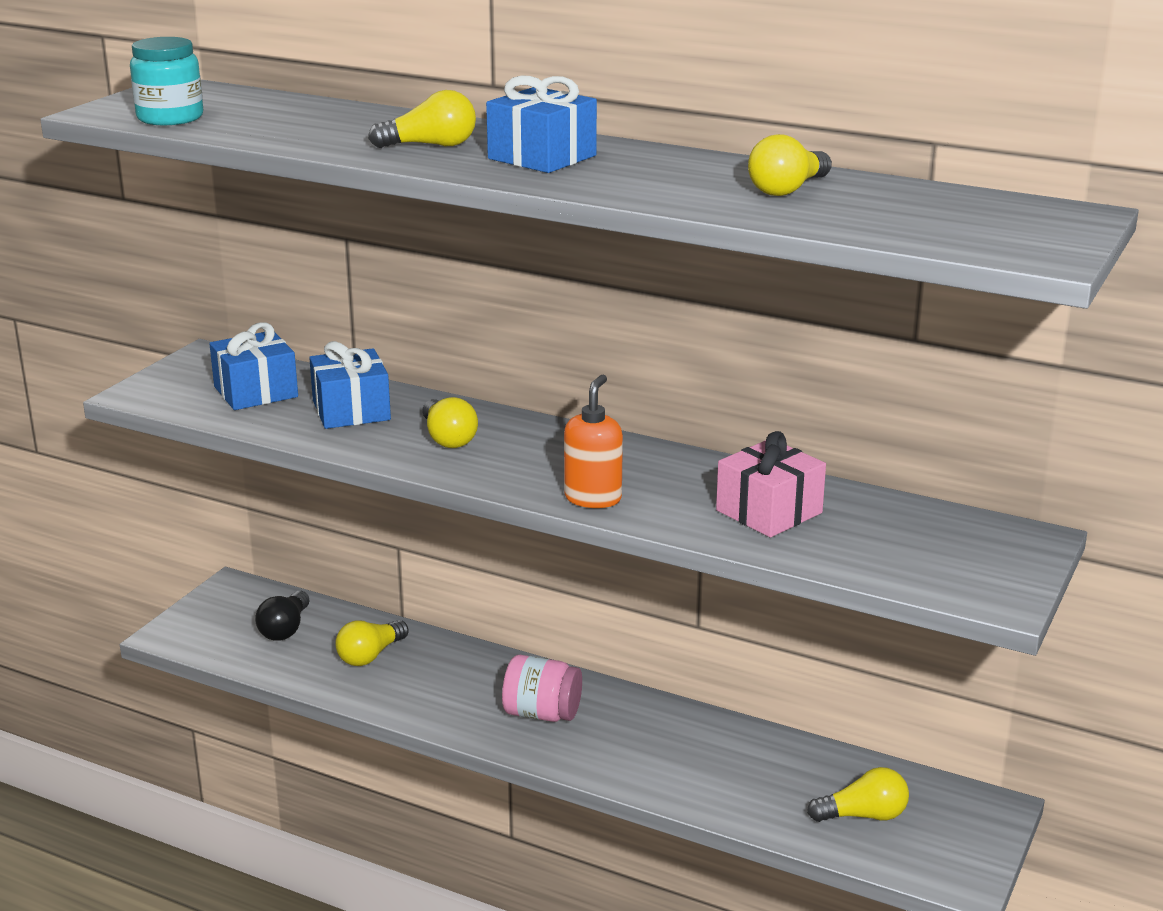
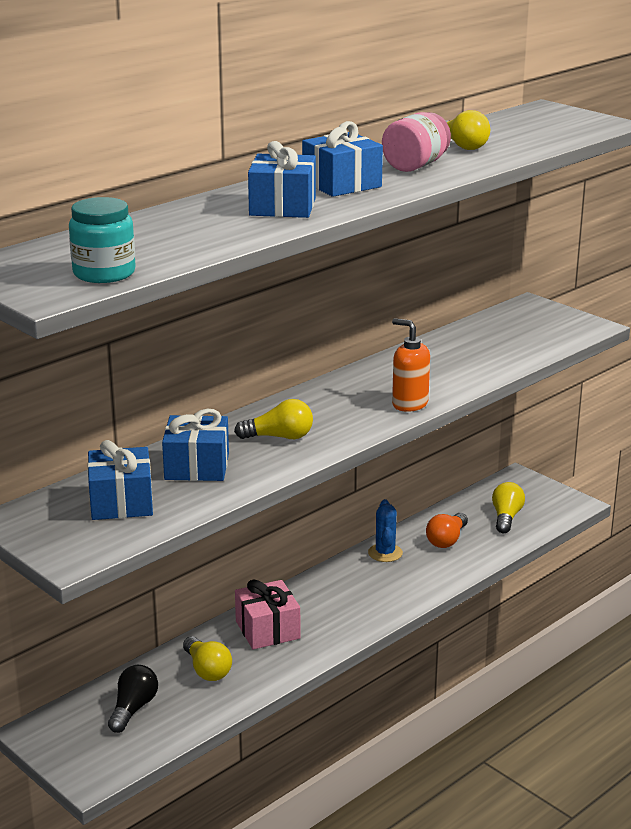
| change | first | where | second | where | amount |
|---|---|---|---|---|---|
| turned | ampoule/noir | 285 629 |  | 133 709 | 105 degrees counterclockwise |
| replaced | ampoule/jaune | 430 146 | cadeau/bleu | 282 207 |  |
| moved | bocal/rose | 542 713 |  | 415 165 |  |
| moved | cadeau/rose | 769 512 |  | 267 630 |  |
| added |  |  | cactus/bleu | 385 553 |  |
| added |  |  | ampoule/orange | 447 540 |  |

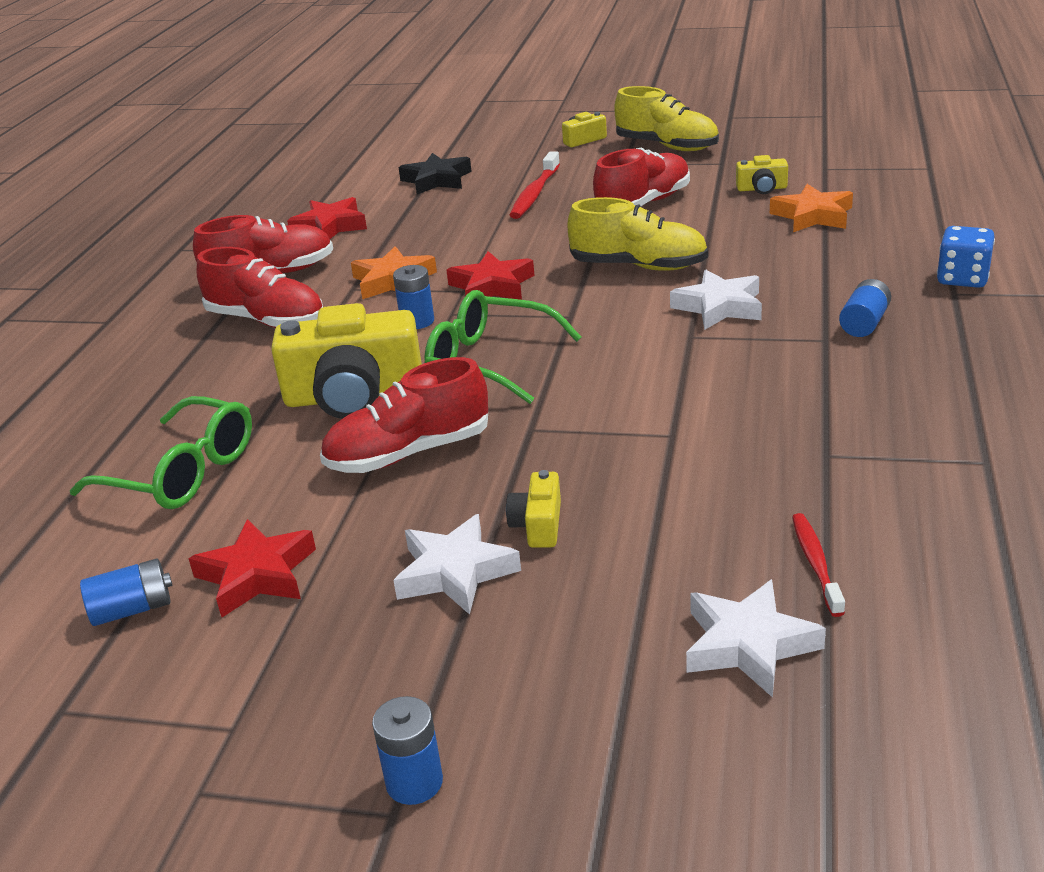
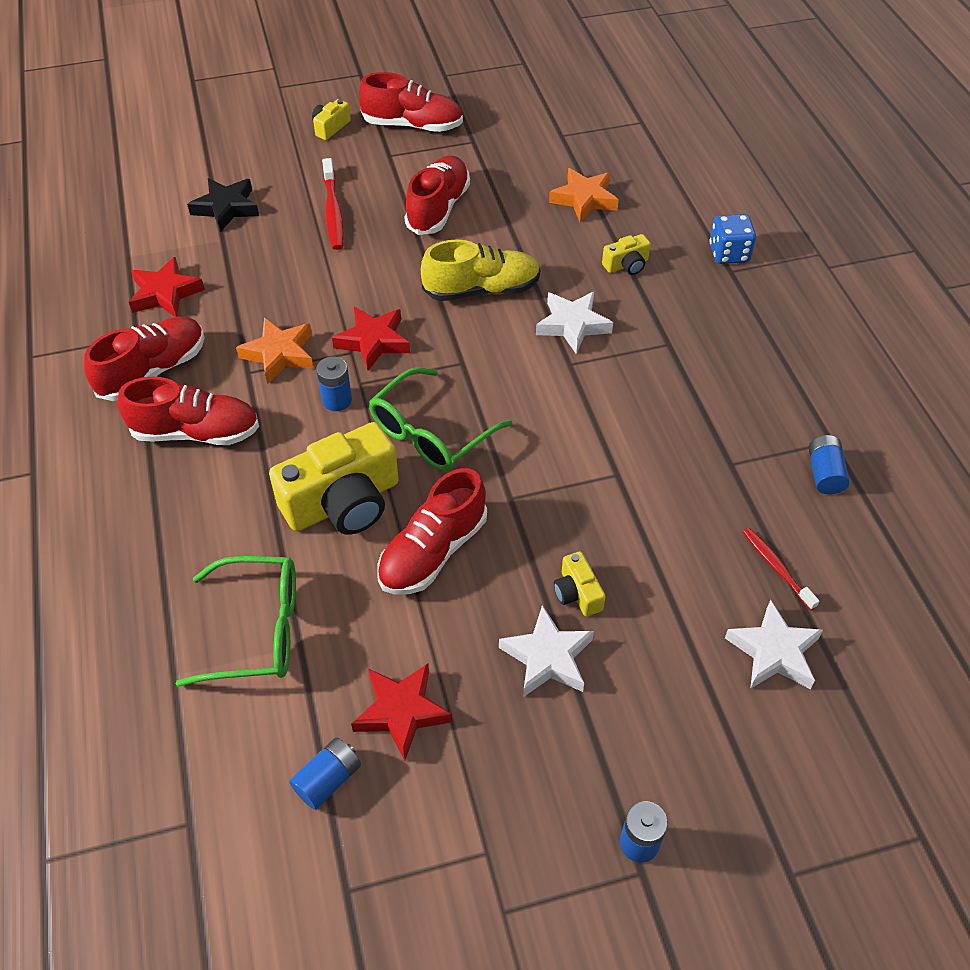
| change | first | where | second | where | amount |
|---|---|---|---|---|---|
| turned | lunettes/vert | 490 362 |  | 431 433 | 45 degrees counterclockwise |
| recoloured | chaussure/jaune | 667 146 | chaussure/rouge | 413 125 |  |
| moved | appareil photo/jaune | 762 189 |  | 626 265 |  |
| moved | pile/bleu | 864 323 |  | 824 473 |  |

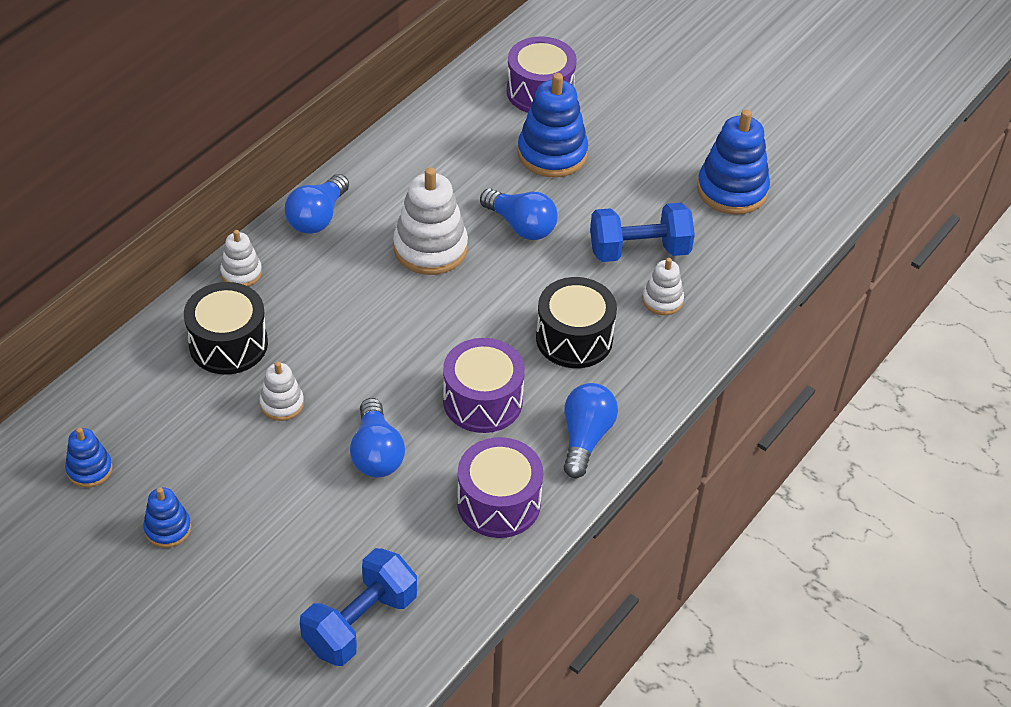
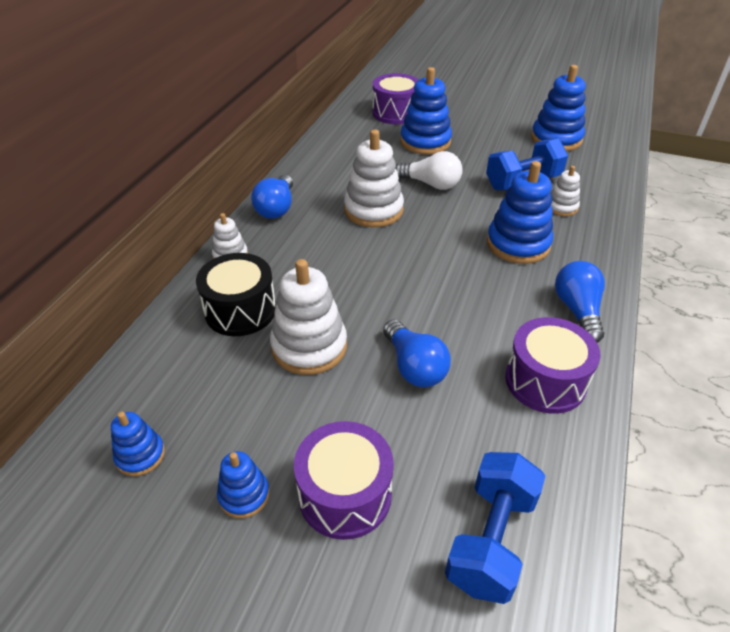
| change | first | where | second | where | amount |
|---|---|---|---|---|---|
| resized | jouet à empiler/blanc | 282 404 |  | 309 346 | x1.84 |
| moved | tambour/violet | 482 401 |  | 345 494 |  |
| recoloured | ampoule/bleu | 521 226 | ampoule/blanc | 431 184 |  |
| replaced | tambour/noir | 574 338 | jouet à empiler/bleu | 518 244 |  |

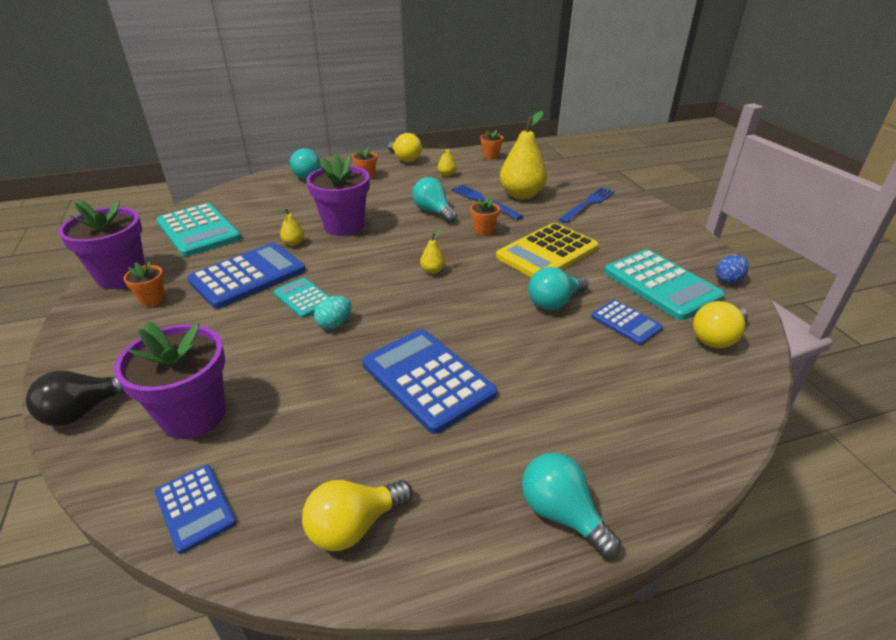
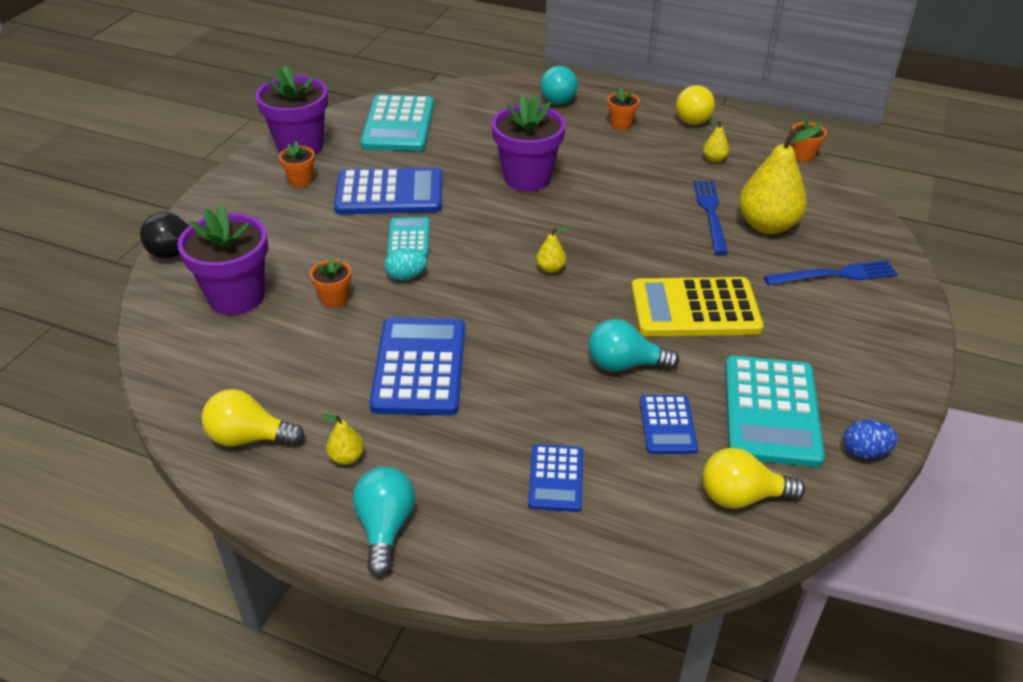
| change | first | where | second | where | amount |
|---|---|---|---|---|---|
| moved | calculatrice/bleu | 195 508 |  | 556 478 |  |
| moved | poire/jaune | 294 243 |  | 346 457 |  |
| removed | ampoule/turquoise | 433 212 |  |  |  |
| moved | pot de fleurs/orange | 484 231 |  | 334 299 |  |

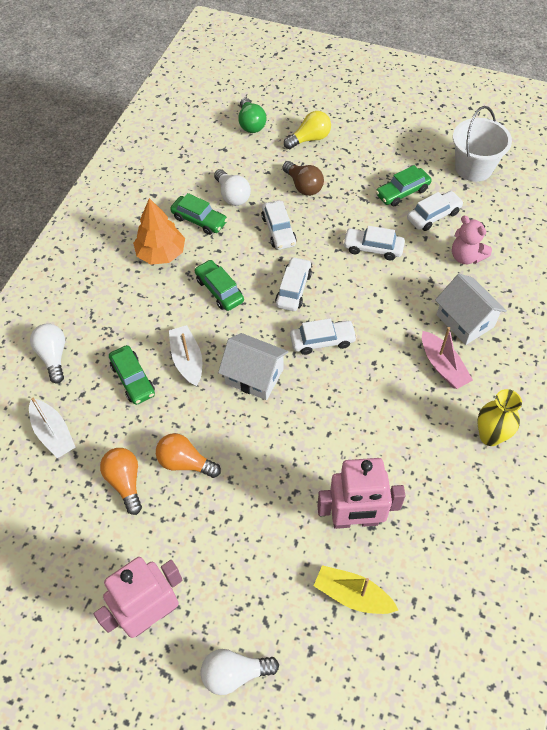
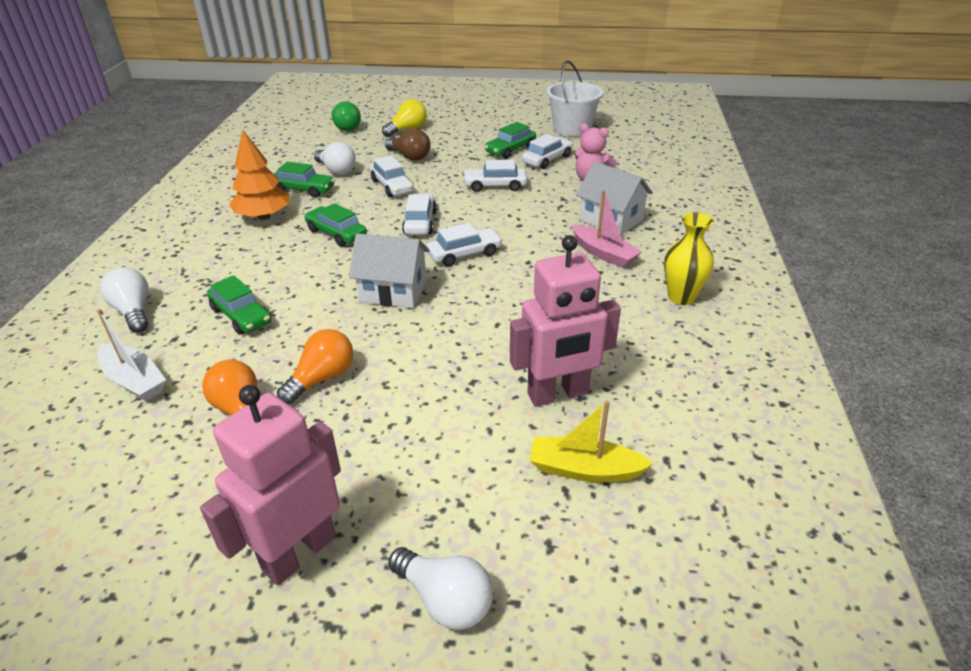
| change | first | where | second | where | amount |
|---|---|---|---|---|---|
| turned | ampoule/orange | 185 462 |  | 322 378 | 120 degrees clockwise |
| removed | bateau/blanc | 187 360 |  |  |  |
| turned | ampoule/blanc | 235 673 |  | 445 599 | 120 degrees counterclockwise |

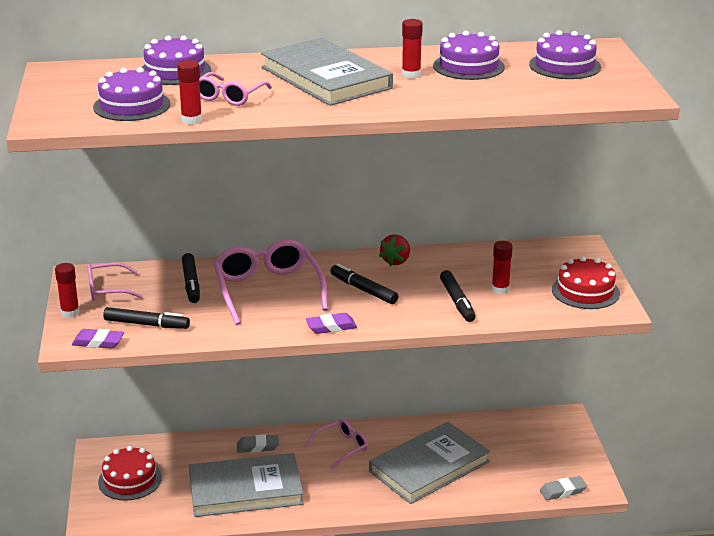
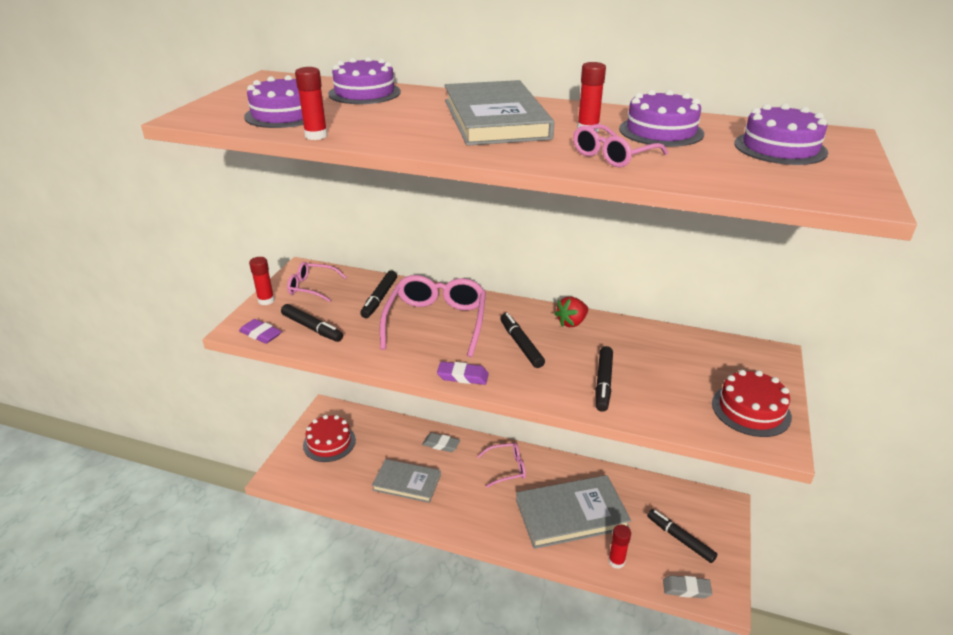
| change | first | where | second | where | amount |
|---|---|---|---|---|---|
| resized | livre/gris | 245 490 |  | 407 483 | x0.64 |
| moved | lunettes/rose | 229 96 |  | 613 155 |  |
| moved | bâton de colle/rouge | 500 289 |  | 616 561 |  |
| added |  |  | feutre/noir | 680 539 |  |

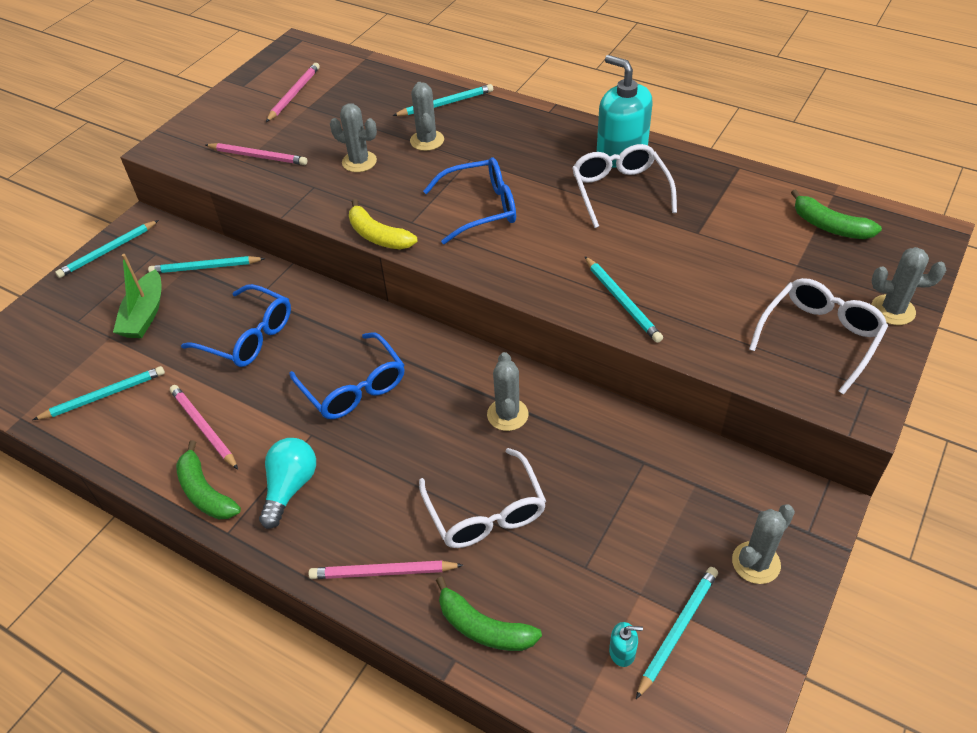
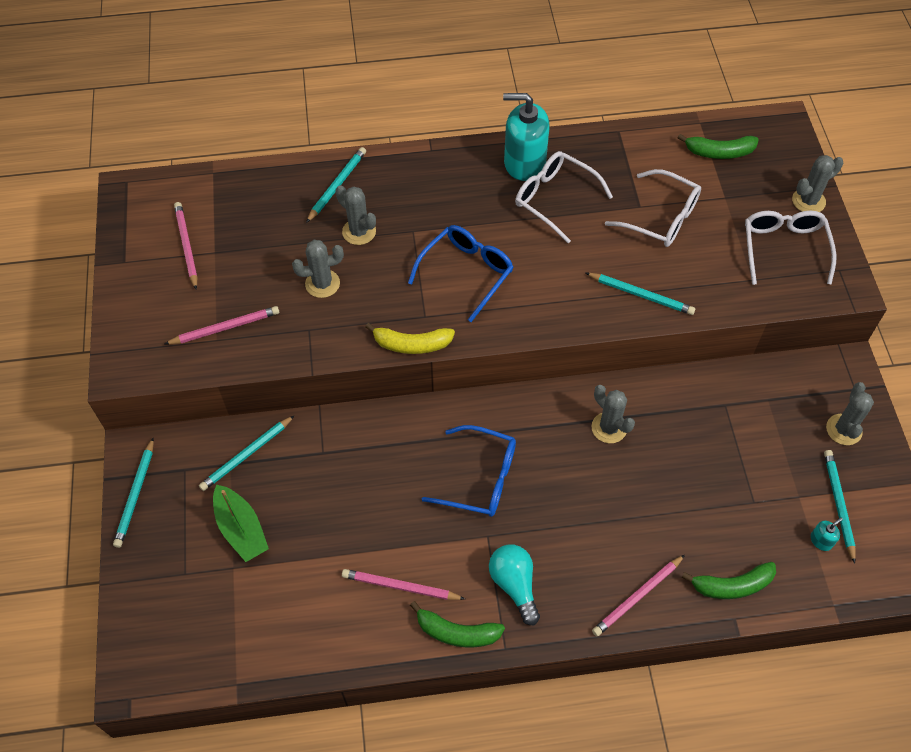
| change | first | where | second | where | amount |
|---|---|---|---|---|---|
| removed | crayon/turquoise | 104 396 |  |  |  |
| removed | lunettes/bleu | 248 336 |  |  |  |
| moved | lunettes/blanc | 486 512 |  | 661 218 |  |

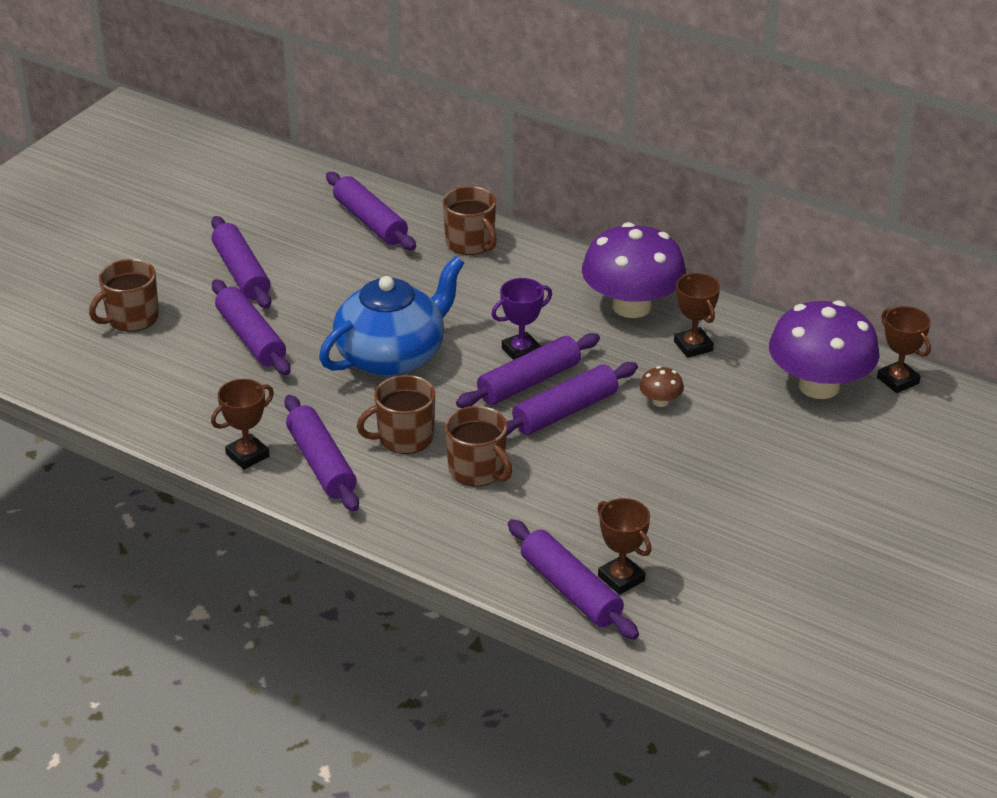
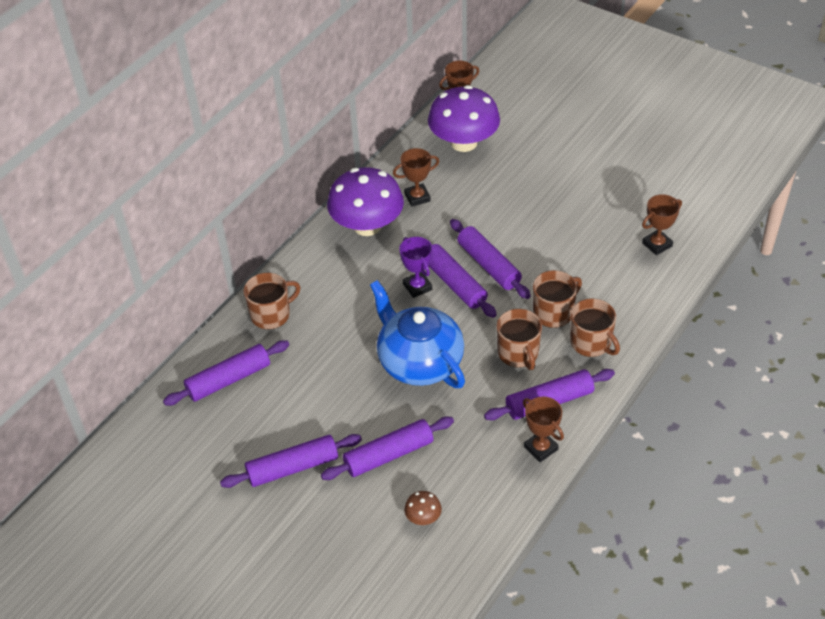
| change | first | where | second | where | amount |
|---|---|---|---|---|---|
| moved | tasse/marron | 131 318 |  | 591 343 |  |
| removed | rouleau à pâtisserie/violet | 570 590 |  |  |  |
| moved | champignon/marron | 660 401 |  | 423 517 |  |

